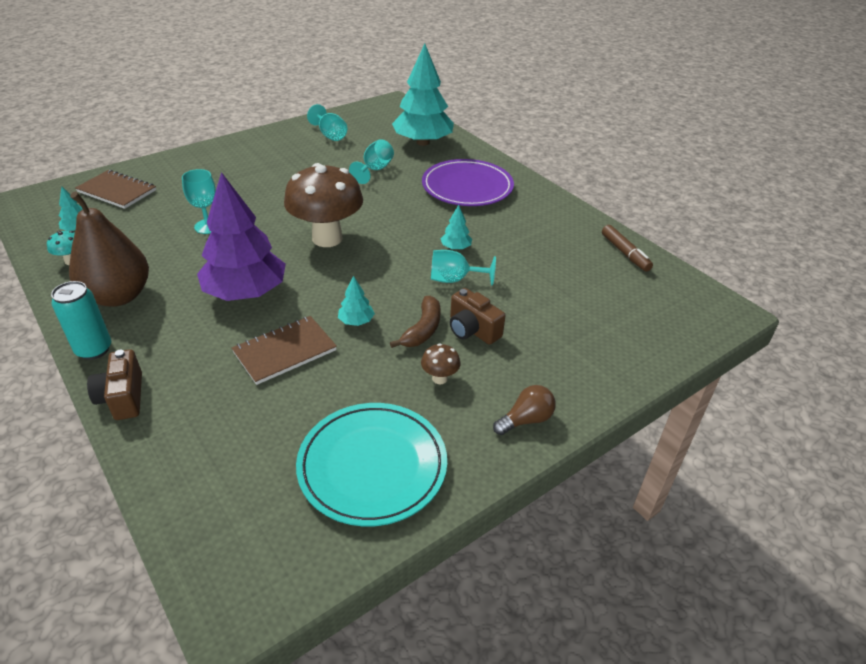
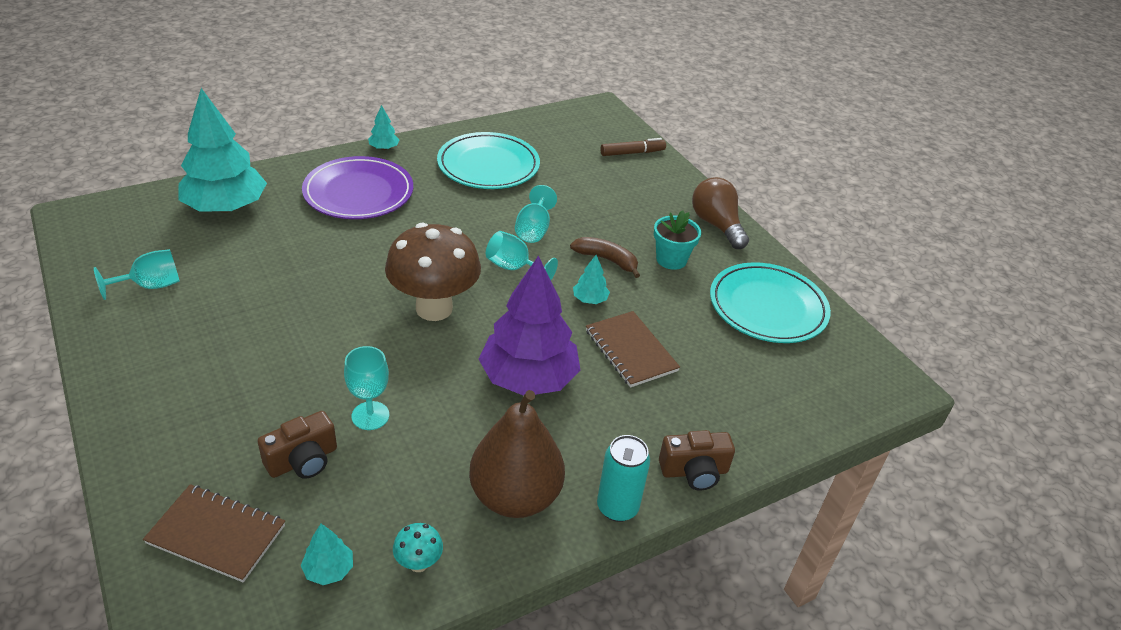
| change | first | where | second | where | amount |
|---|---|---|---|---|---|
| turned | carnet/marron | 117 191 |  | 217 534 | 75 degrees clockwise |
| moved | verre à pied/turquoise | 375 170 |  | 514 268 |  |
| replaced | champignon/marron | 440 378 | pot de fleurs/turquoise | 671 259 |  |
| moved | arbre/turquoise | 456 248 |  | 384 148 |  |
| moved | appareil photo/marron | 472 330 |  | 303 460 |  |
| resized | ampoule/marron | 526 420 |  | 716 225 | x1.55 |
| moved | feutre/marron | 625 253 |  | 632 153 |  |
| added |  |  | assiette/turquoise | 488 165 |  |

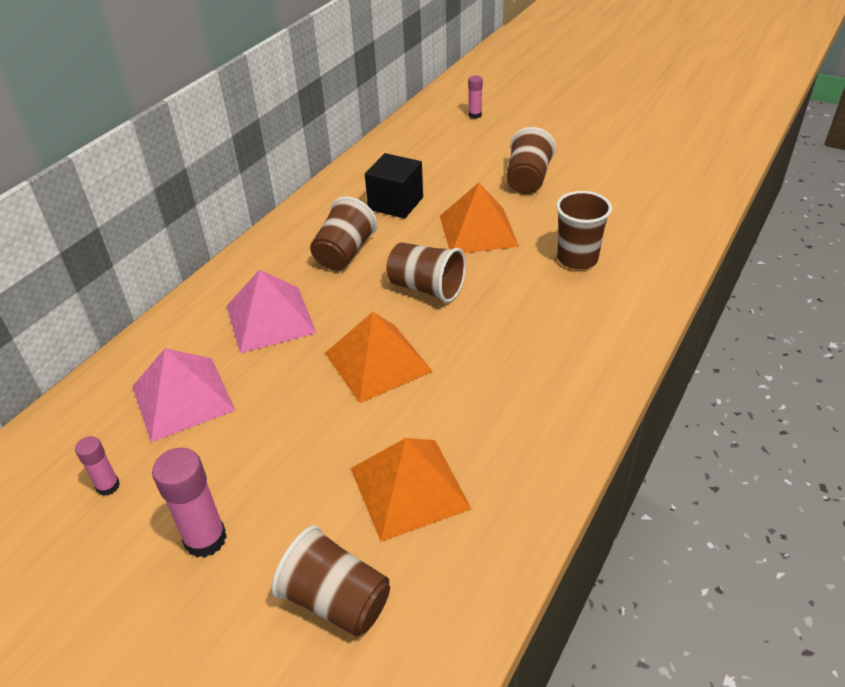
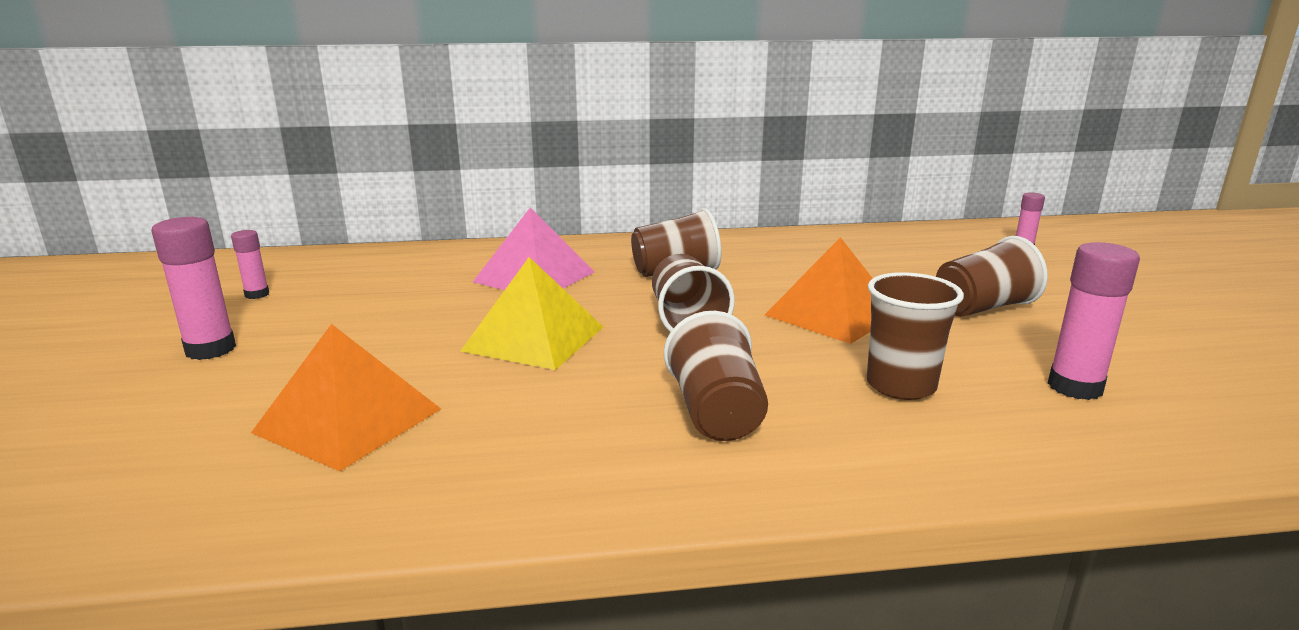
| change | first | where | second | where | amount |
|---|---|---|---|---|---|
| removed | pyramide/rose | 183 398 |  |  |  |
| moved | gobelet/marron | 336 600 |  | 716 413 |  |
| recoloured | pyramide/orange | 377 361 | pyramide/jaune | 534 338 |  |
| removed | cube/noir | 395 203 |  |  |  |
| added |  |  | bâton de colle/rose | 1075 387 |  |

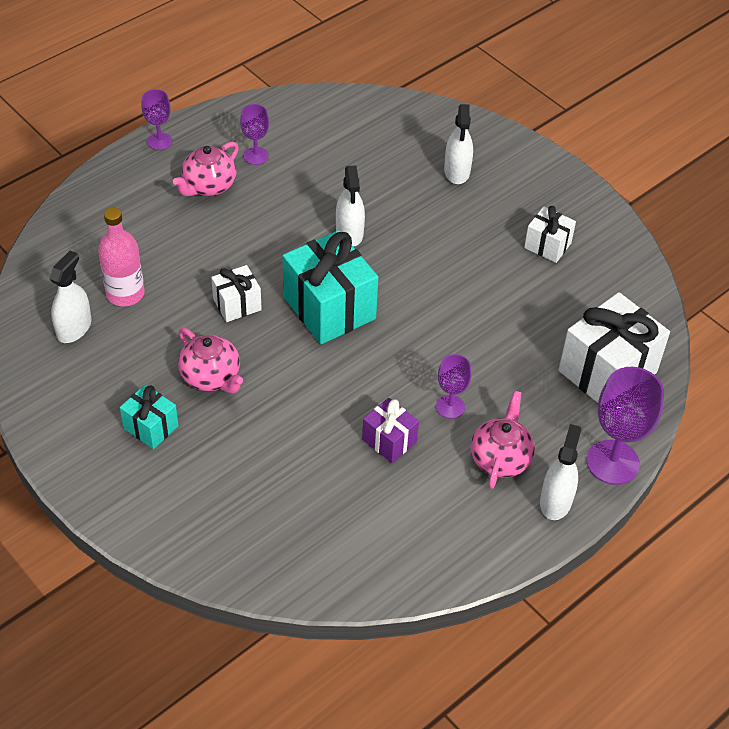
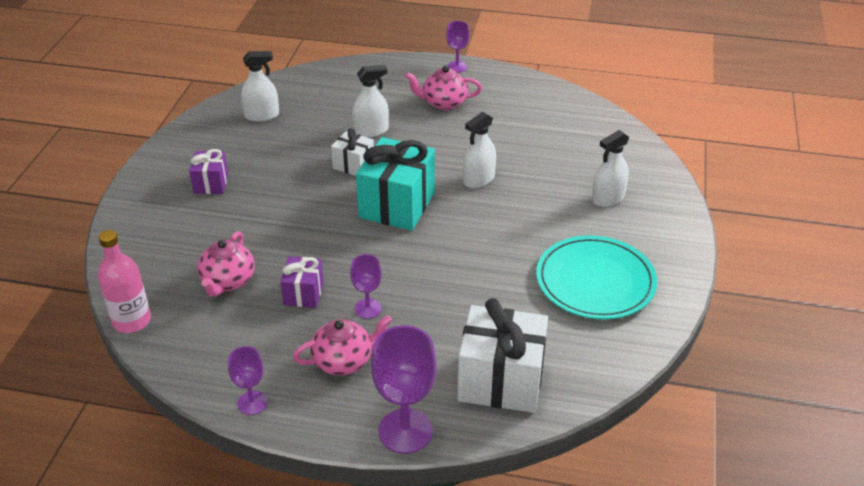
| change | first | where | second | where | amount |
|---|---|---|---|---|---|
| moved | bouteille/rose | 125 294 |  | 132 321 |  |
| recoloured | cadeau/turquoise | 151 427 | cadeau/violet | 211 183 |  |
| moved | théière/rose | 211 377 |  | 228 281 |  |
| moved | verre à pied/violet | 256 156 |  | 252 403 |  |
| replaced | cadeau/blanc | 547 245 | assiette/turquoise | 595 281 |  |
| moved | vaporisateur/blanc | 555 501 |  | 371 131 |  |

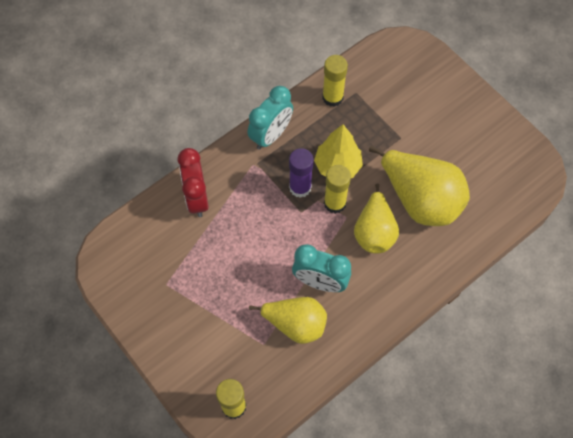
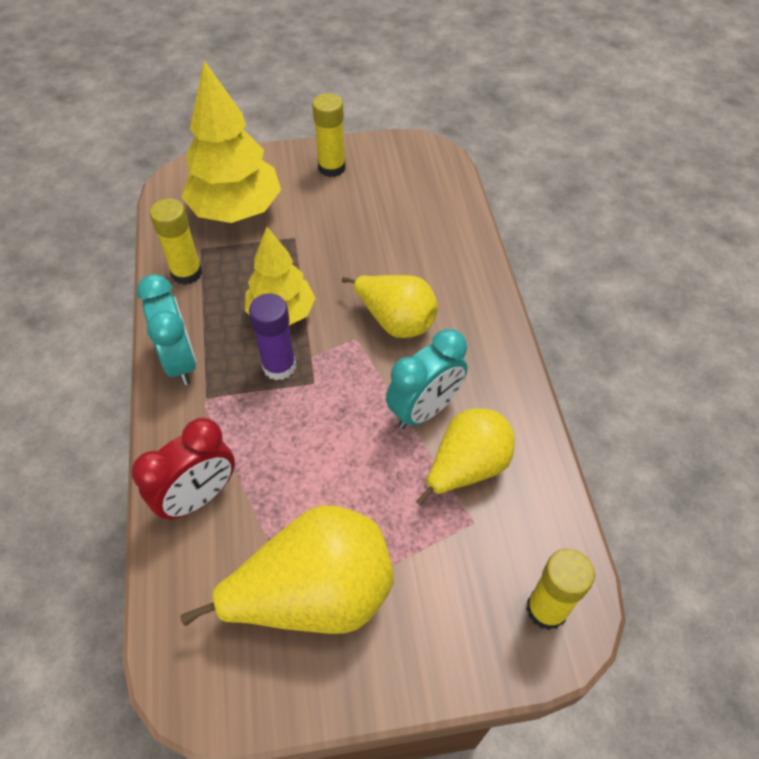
| change | first | where | second | where | amount |
|---|---|---|---|---|---|
| turned | réveil/rouge | 197 198 |  | 198 497 | 60 degrees counterclockwise |
| moved | bâton de colle/jaune | 335 203 |  | 331 168 |  |
| moved | poire/jaune | 420 200 |  | 314 594 |  |
| added |  |  | arbre/jaune | 236 210 |  |

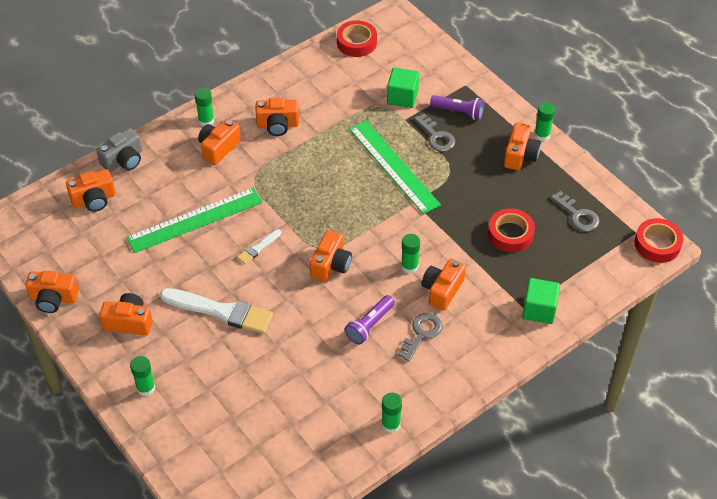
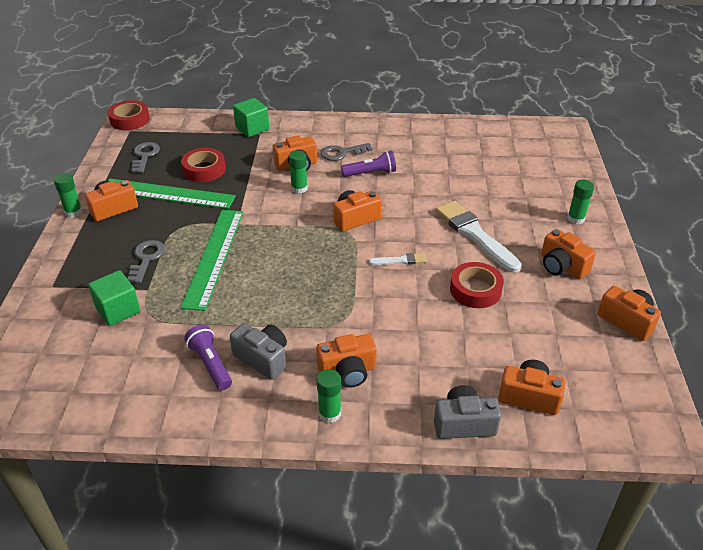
| change | first | where | second | where | amount |
|---|---|---|---|---|---|
| moved | règle/vert | 195 220 |  | 167 194 |  |
| recoloured | appareil photo/orange | 278 125 | appareil photo/gris | 263 358 |  |
| moved | ruban adhésif/rouge | 356 42 |  | 475 290 |  |
| removed | bâton de colle/vert | 391 424 |  |  |  |
| moved | lampe de poche/violet | 458 112 |  | 211 364 |  |

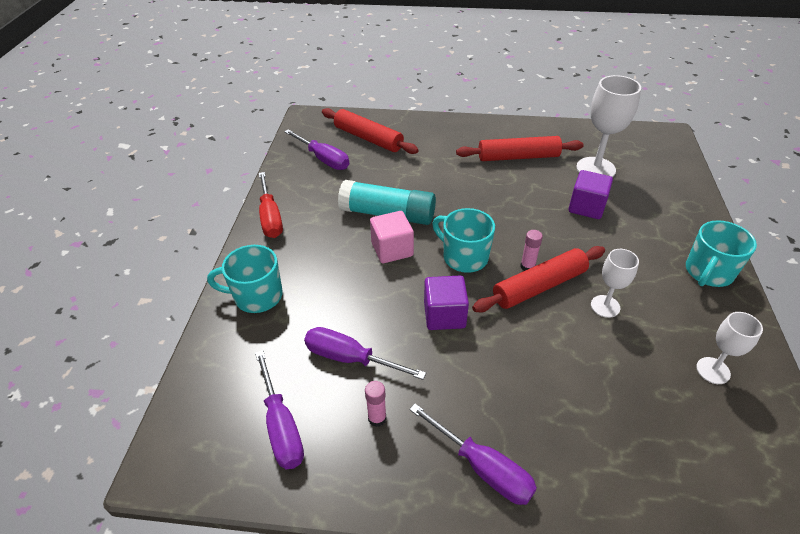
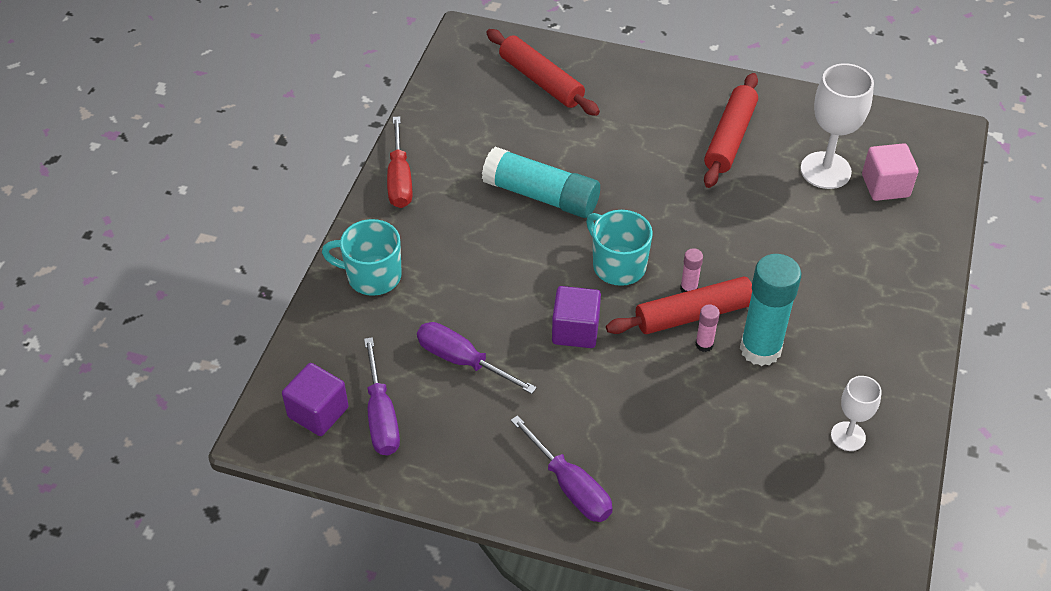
| change | first | where | second | where | amount |
|---|---|---|---|---|---|
| removed | tournevis/violet | 324 159 |  |  |  |
| moved | bâton de colle/rose | 377 418 |  | 704 344 |  |
| moved | cube/rose | 392 249 |  | 885 186 |  |
| turned | rouleau à pâtisserie/rouge | 518 157 |  | 730 138 | 75 degrees counterclockwise |
| moved | cube/violet | 586 207 |  | 318 412 |  |
| replaced | verre à pied/blanc | 605 306 | bâton de colle/turquoise | 760 349 |  |
| removed | tasse/turquoise | 708 272 |  |  |  |

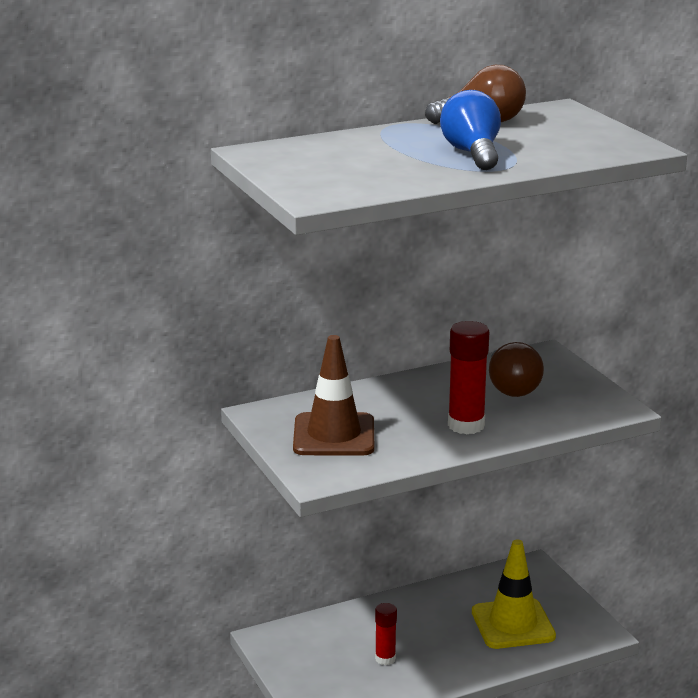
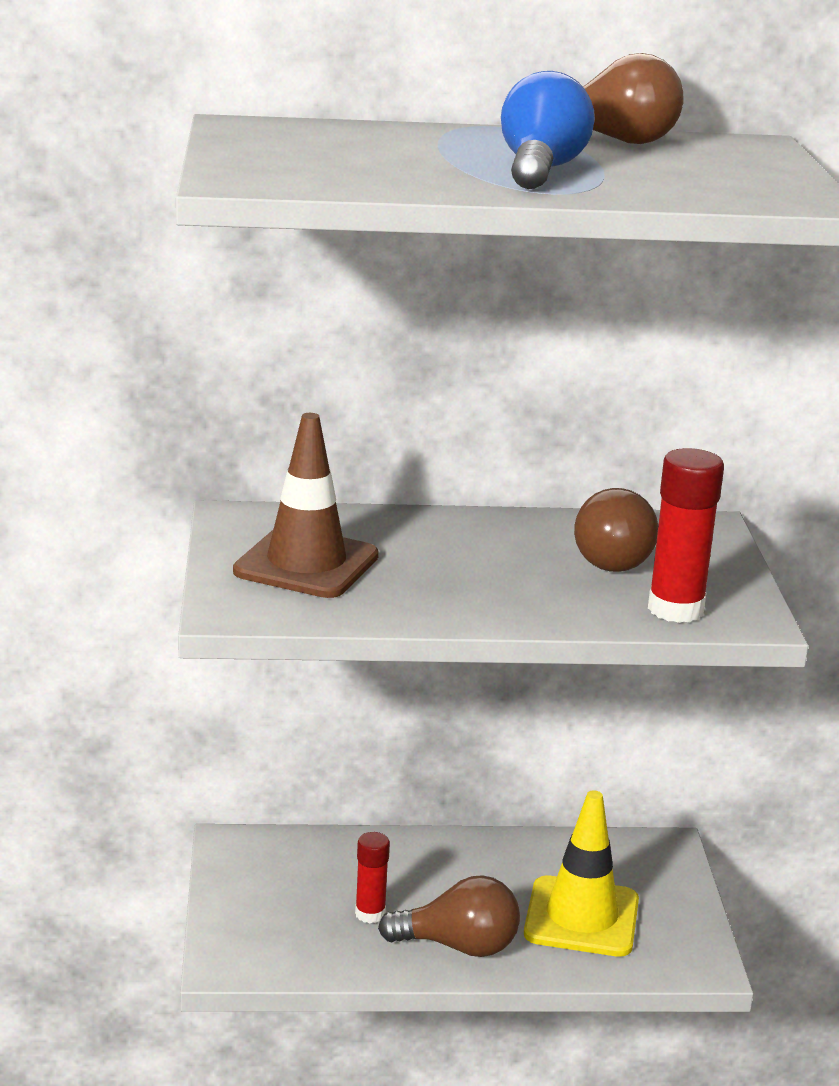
| change | first | where | second | where | amount |
|---|---|---|---|---|---|
| moved | bâton de colle/rouge | 466 425 |  | 675 609 |  |
| added |  |  | ampoule/marron | 459 946 |  |

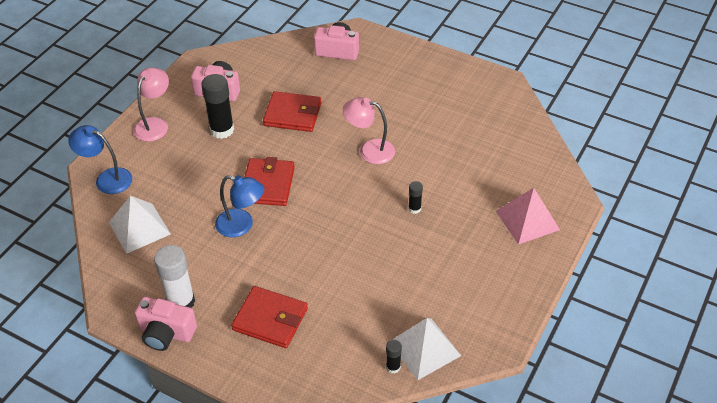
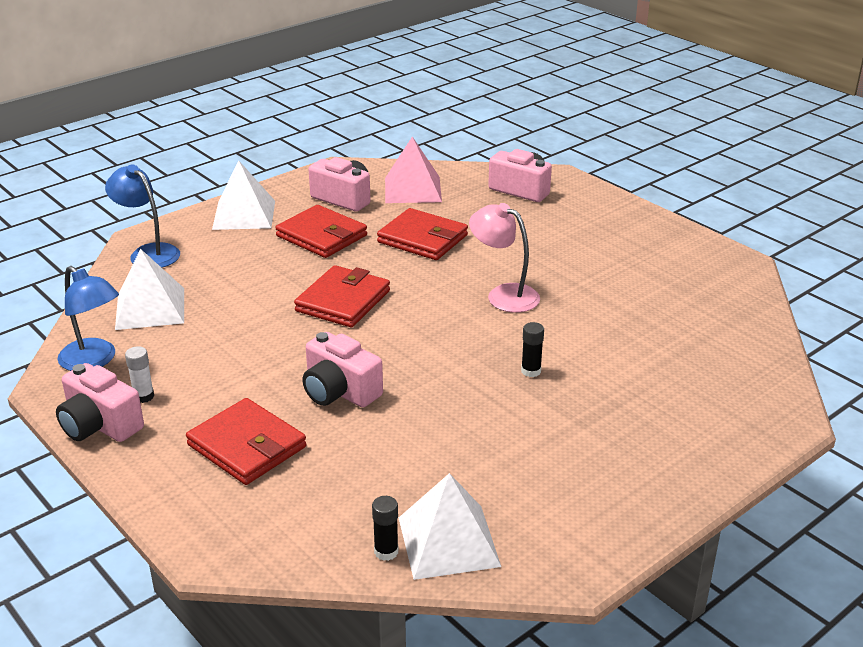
| change | first | where | second | where | amount |
|---|---|---|---|---|---|
| replaced | lampe/rose | 155 124 | pyramide/blanc | 244 214 |  |
| resized | bâton de colle/blanc | 181 302 |  | 143 396 | x0.50 |
| replaced | bâton de colle/noir | 222 130 | portefeuille/rouge | 321 236 |  |
| moved | lampe/bleu | 241 225 |  | 94 361 |  |
| moved | pyramide/rose | 527 220 |  | 413 189 |  |
| added |  |  | appareil photo/rose | 339 391 |  |

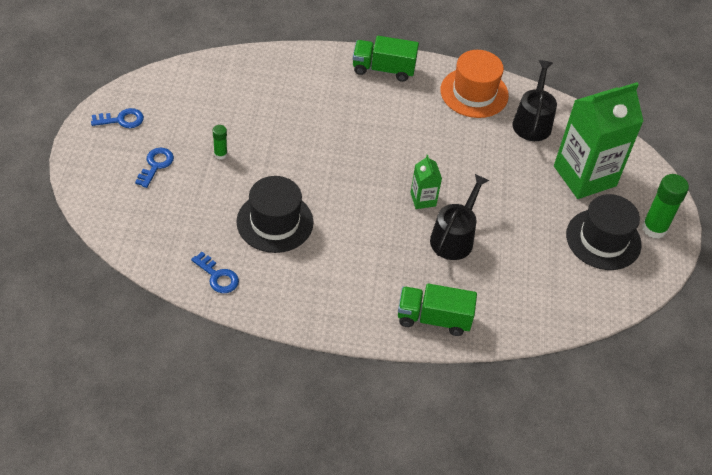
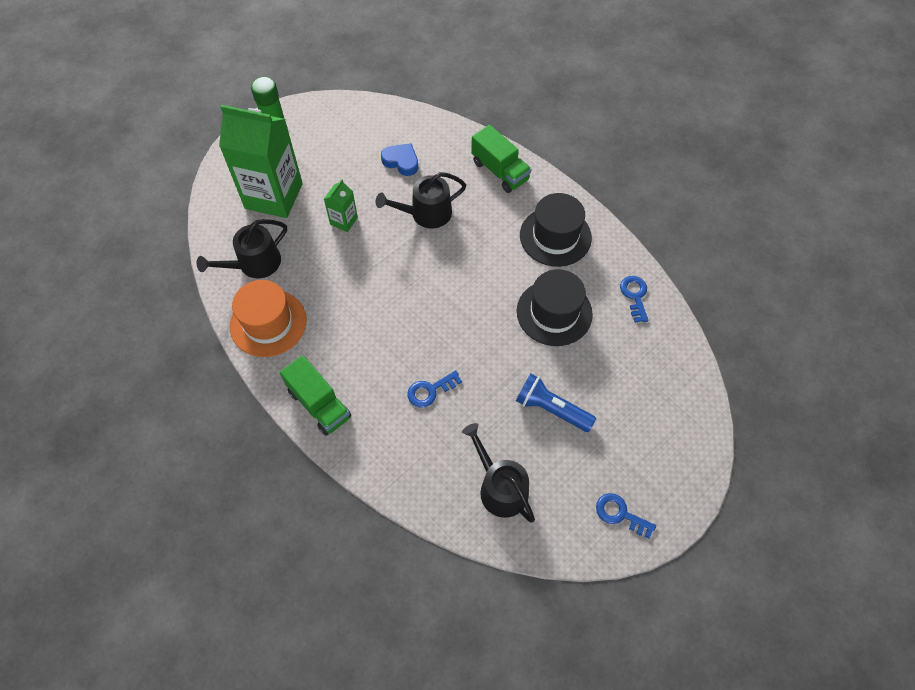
| change | first | where | second | where | amount |
|---|---|---|---|---|---|
| moved | clé/bleu | 156 165 |  | 430 390 |  |
| replaced | bâton de colle/vert | 220 154 | lampe de poche/bleu | 551 409 |  |
| moved | brique de lait/vert | 423 199 |  | 344 221 |  |
| moved | chapeau/noir | 603 239 |  | 555 236 |  |
| added |  |  | cœur/bleu | 401 161 |  |
| added |  |  | arrosoir/noir | 500 487 |  |

